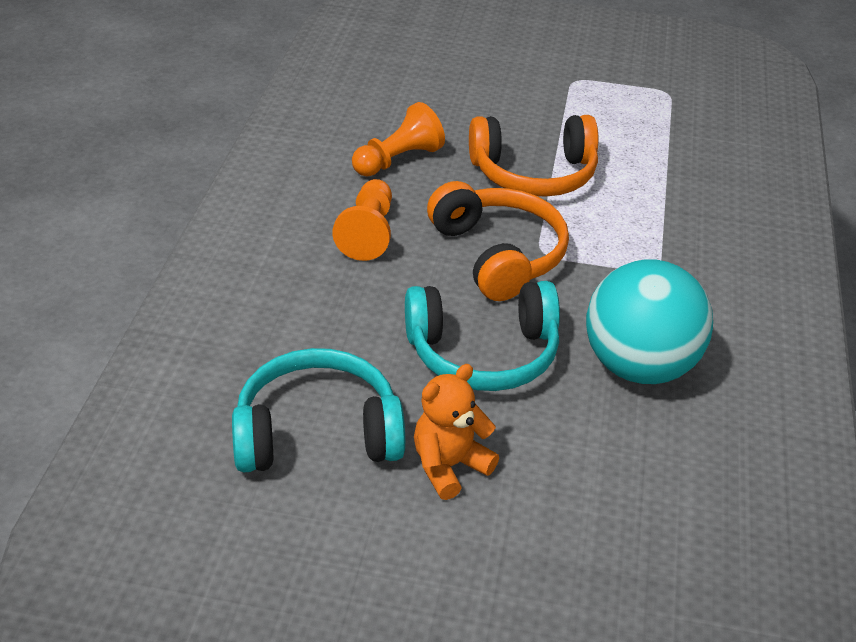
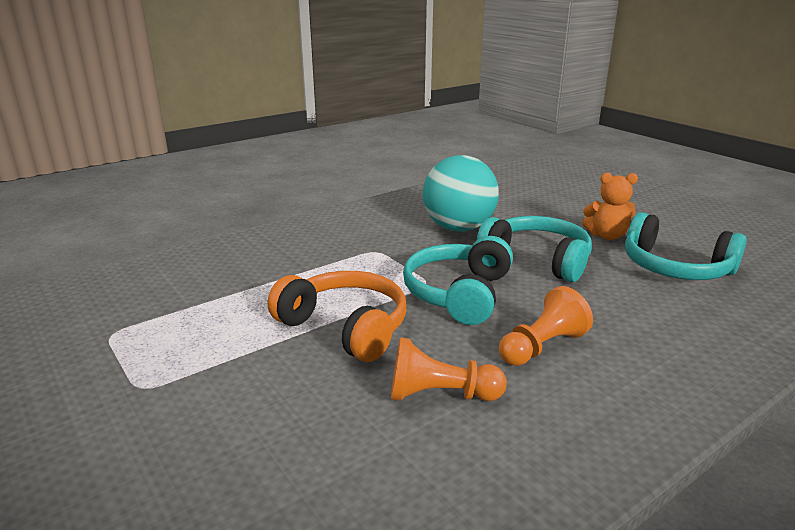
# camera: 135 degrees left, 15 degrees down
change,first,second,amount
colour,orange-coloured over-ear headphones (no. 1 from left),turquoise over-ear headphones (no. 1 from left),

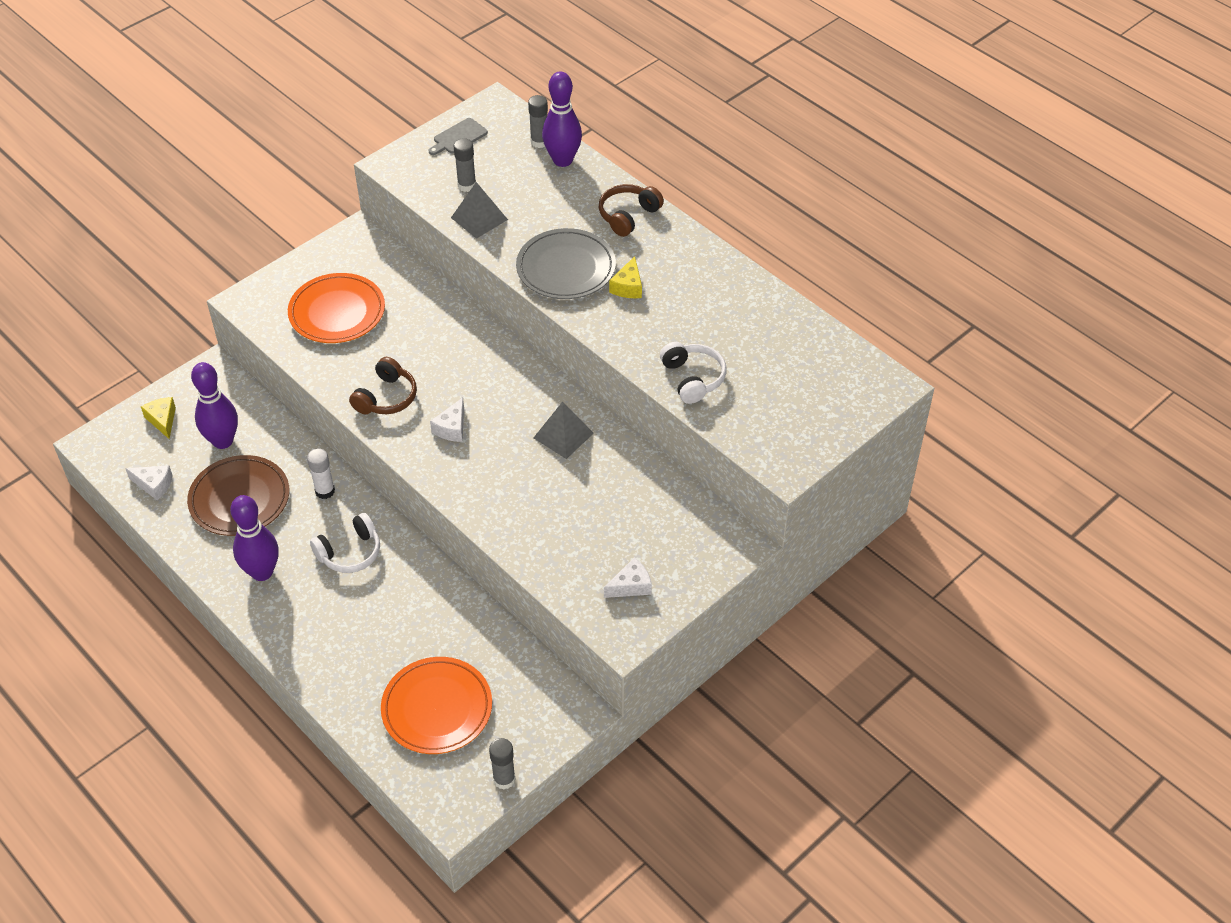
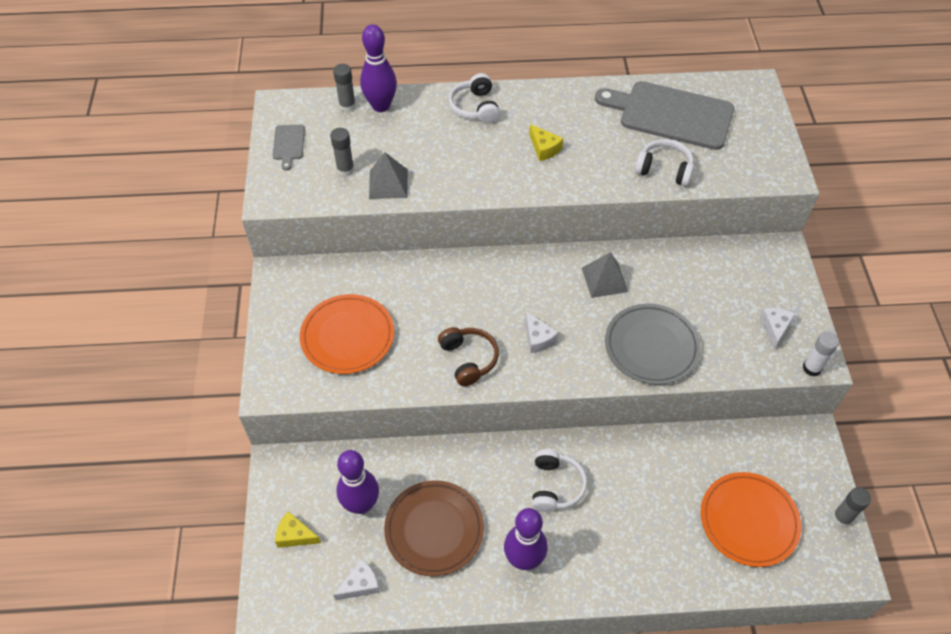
# camera: 50 degrees left, 5 degrees up
change,first,second,amount
appeared,,grey cutting board (no. 2 from left),
relocated,pure white stick of glue,,
relocated,grey dinner plate,,
colour,russet over-ear headphones (no. 2 from left),pure white over-ear headphones (no. 1 from left),

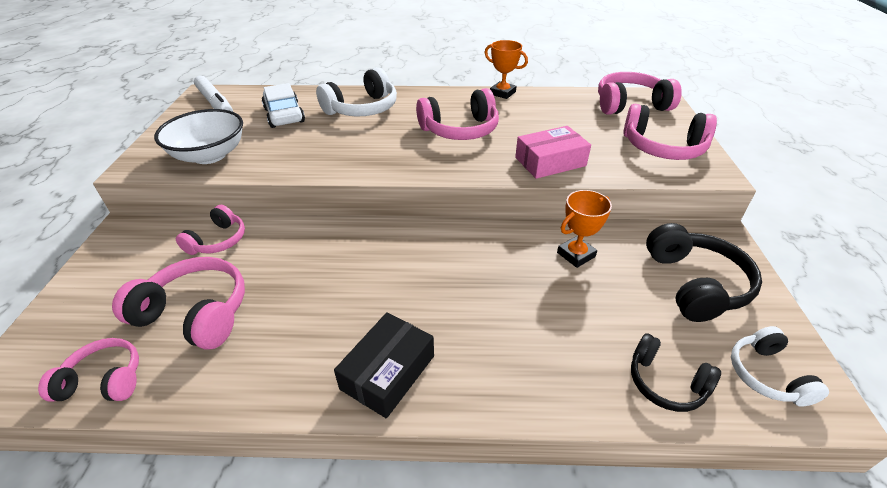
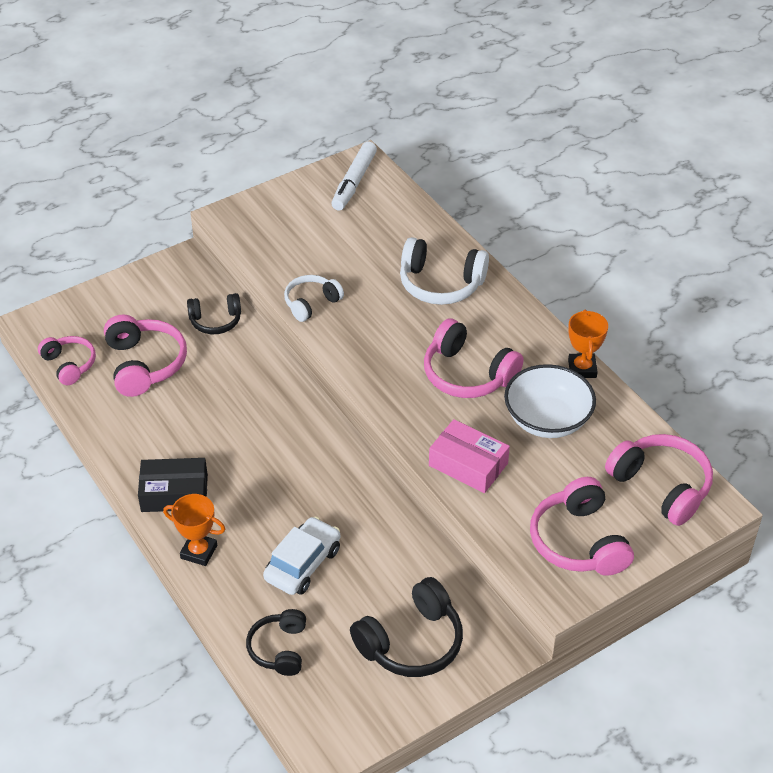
# camera: 55 degrees right, 5 degrees up
change,first,second,amount
relocated,pure white serving bowl,,
relocated,pure white car,,
relocated,orange-coloured prize cup (no. 2 from left in the first image),orange-coloured prize cup (no. 1 from left),
relocated,pure white over-ear headphones (no. 2 from left in the first image),pure white over-ear headphones (no. 1 from left),
colour,pink over-ear headphones (no. 3 from left),jet-black over-ear headphones (no. 1 from left),

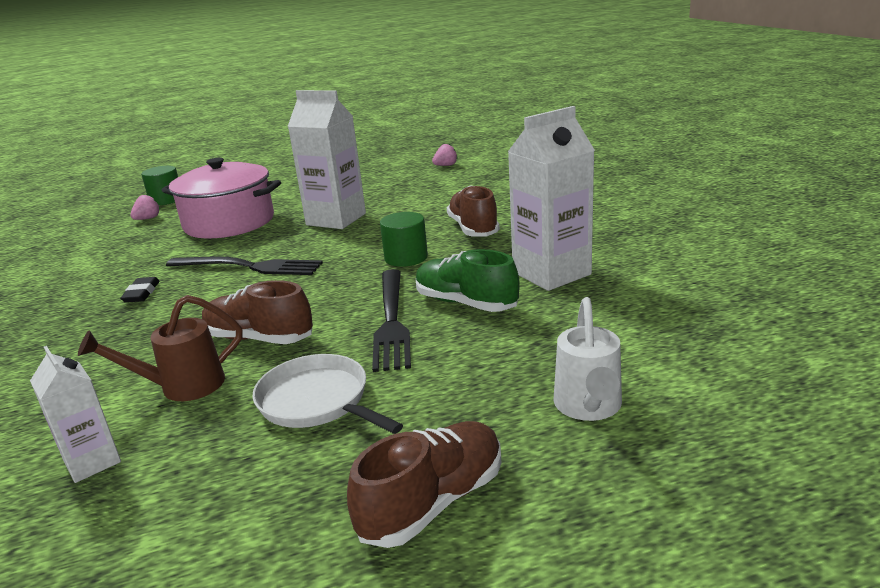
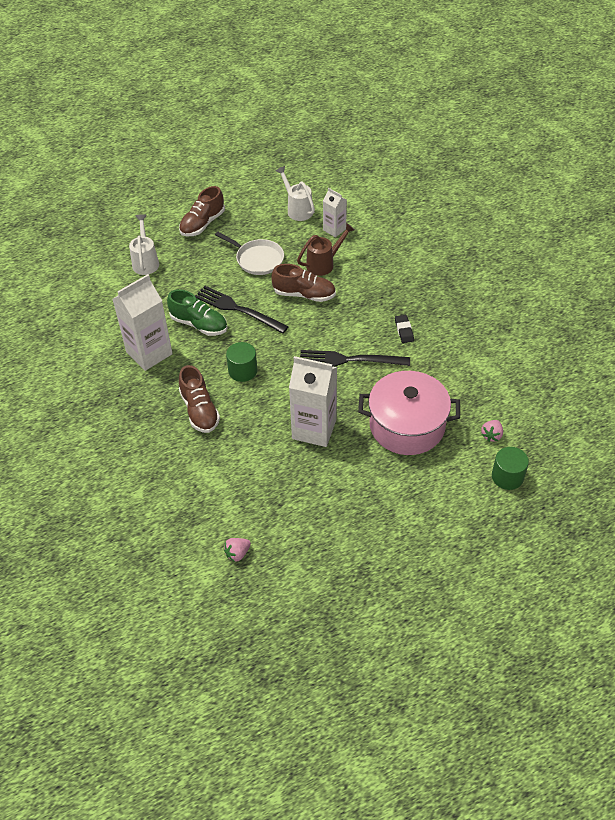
# camera: 170 degrees right, 25 degrees up
change,first,second,amount
appeared,,pure white watering can (no. 2 from left),
spun,jet-black fork (no. 2 from left in the first image),jet-black fork (no. 1 from left),45 degrees counterclockwise

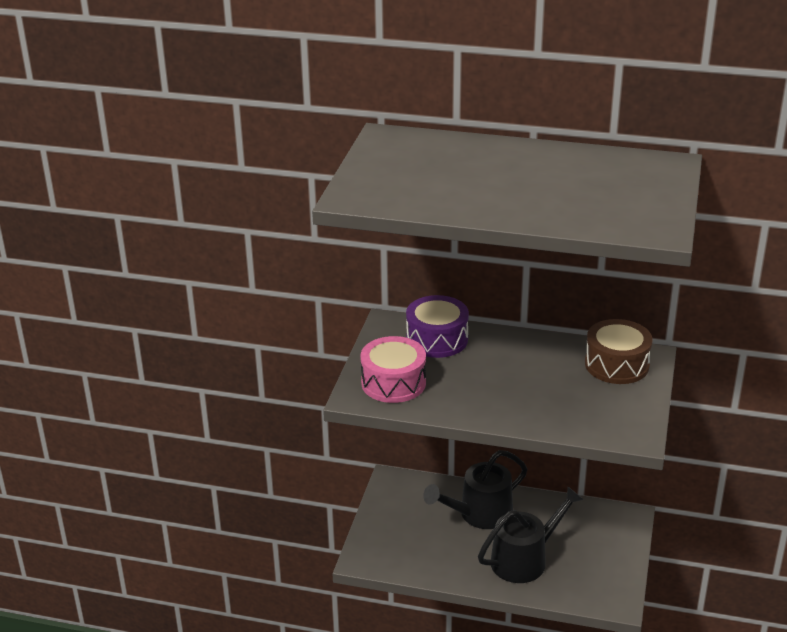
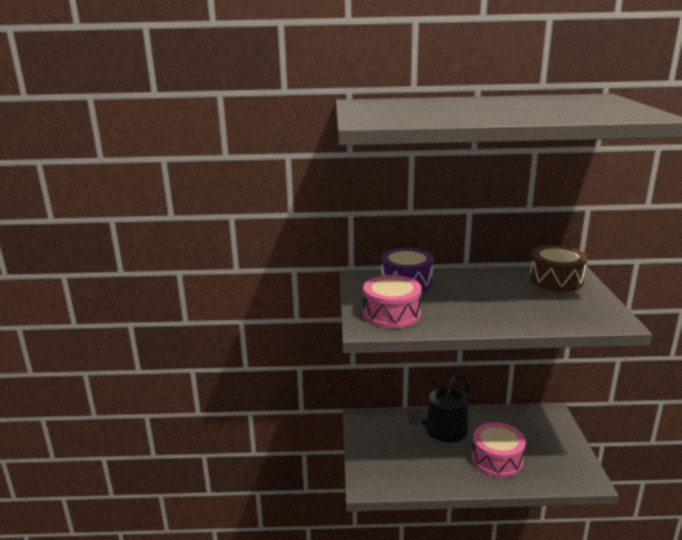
# camera: 15 degrees left, 10 degrees down
change,first,second,amount
exchanged,jet-black watering can (no. 2 from left),pink toy drum (no. 2 from left),

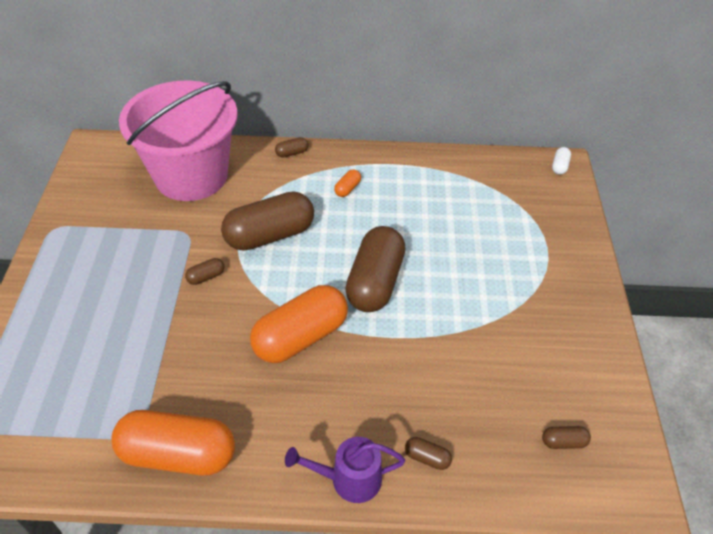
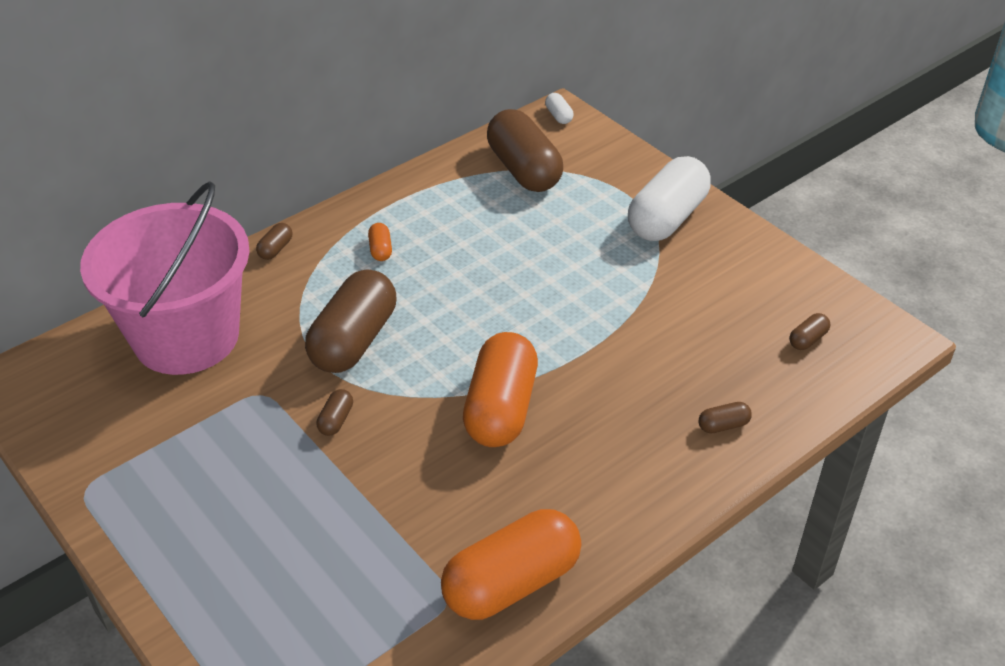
# camera: 40 degrees left, 5 degrees down
change,first,second,amount
missing,royal purple watering can,,
appeared,,pure white capsule (no. 2 from left),
relocated,russet capsule (no. 4 from left),,

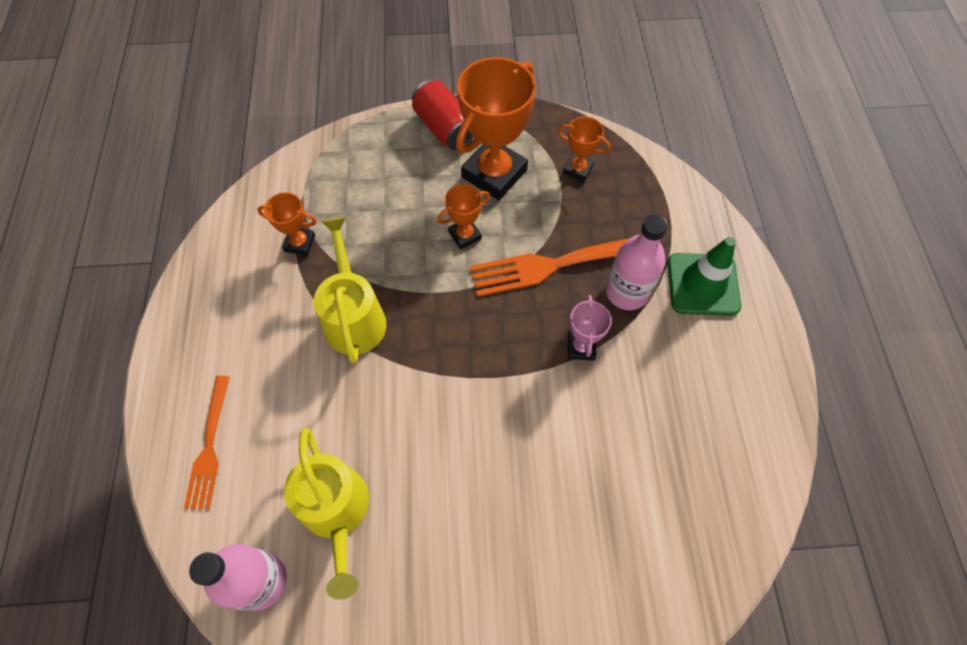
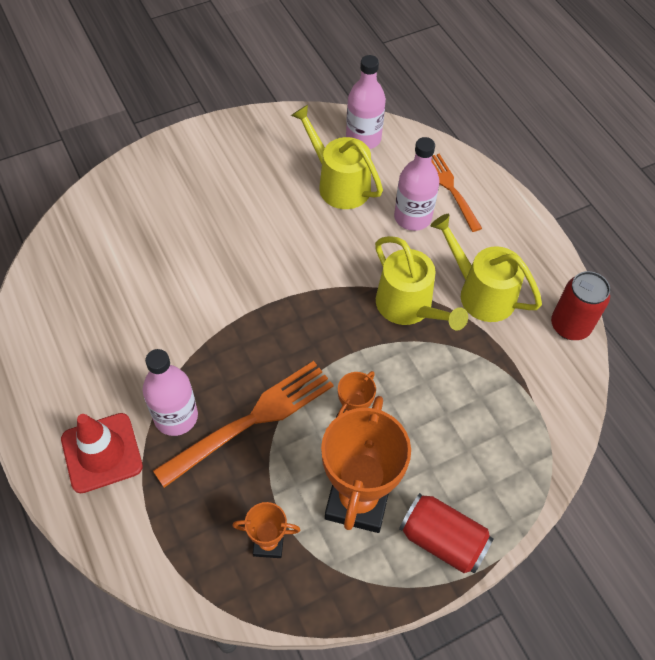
# camera: 155 degrees right, 5 degrees down
change,first,second,amount
missing,orange-coloured prize cup (no. 1 from left),,
missing,pink prize cup,,
appeared,,pink drink bottle (no. 3 from left),
appeared,,golden watering can (no. 3 from left),
appeared,,scarlet soda can (no. 2 from left),
colour,emerald traffic cone,scarlet traffic cone,

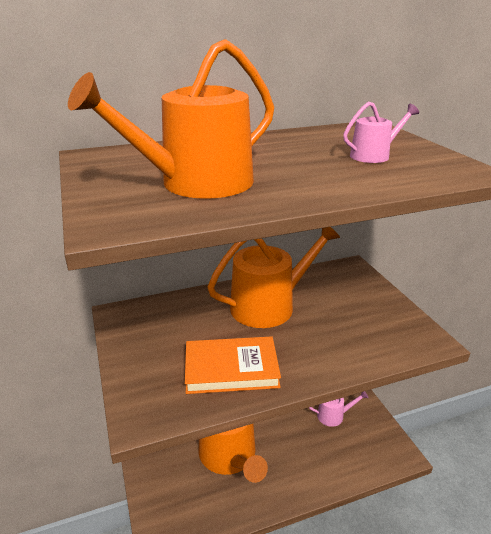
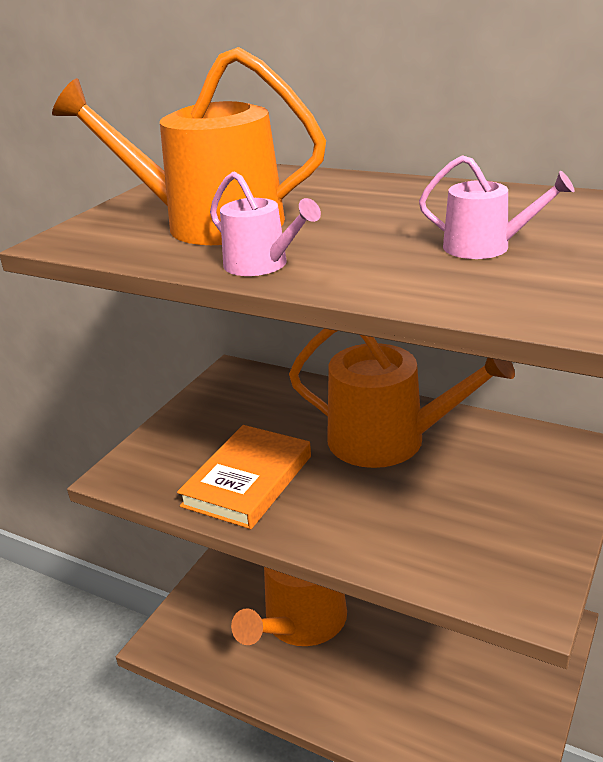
# camera: 50 degrees right, 0 degrees up
change,first,second,amount
relocated,pink watering can (no. 1 from left),,
spun,orange-coloured book,,75 degrees clockwise

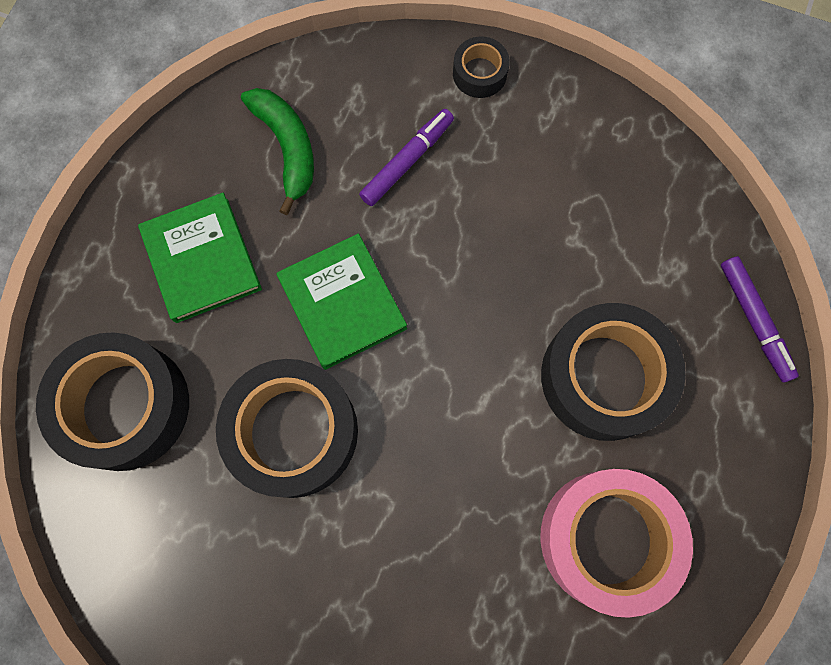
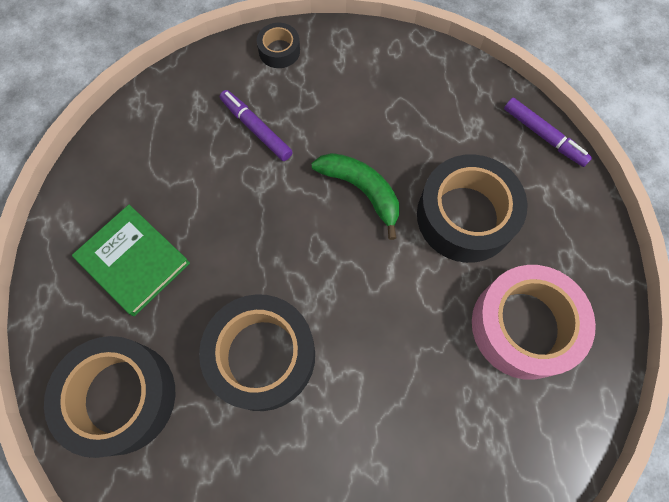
# camera: 25 degrees left, 5 degrees down
change,first,second,amount
missing,emerald book (no. 2 from left),,
relocated,emerald banana,,
spun,royal purple felt pen (no. 1 from left),,60 degrees counterclockwise

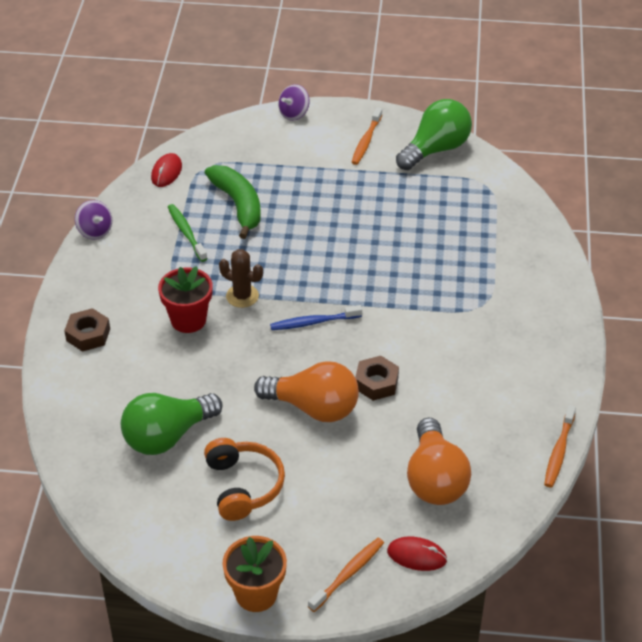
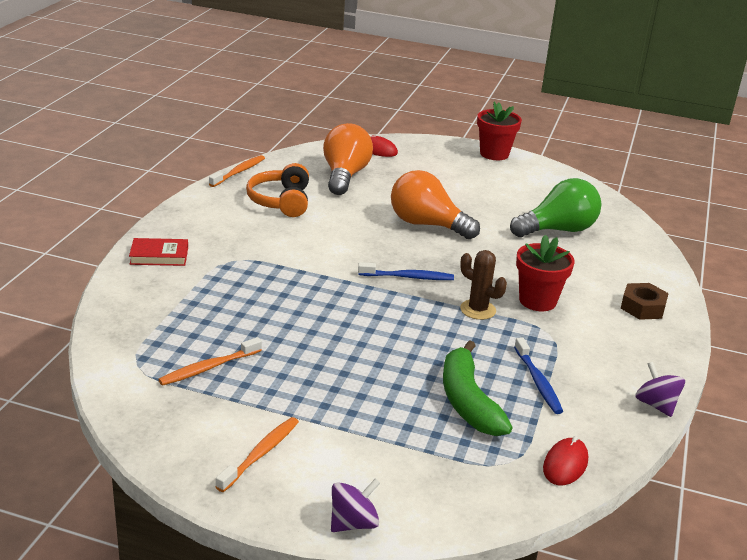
# camera: 170 degrees left, 15 degrees down
change,first,second,amount
missing,russet hex nut (no. 2 from left),,
missing,emerald bulb (no. 2 from left),,
appeared,,scarlet book,
relocated,orange-coloured over-ear headphones,,
relocated,orange-coloured dental brush (no. 1 from left),,
colour,emerald dental brush,cobalt dental brush (no. 2 from left),
colour,orange-coloured flower pot,scarlet flower pot (no. 1 from left),

